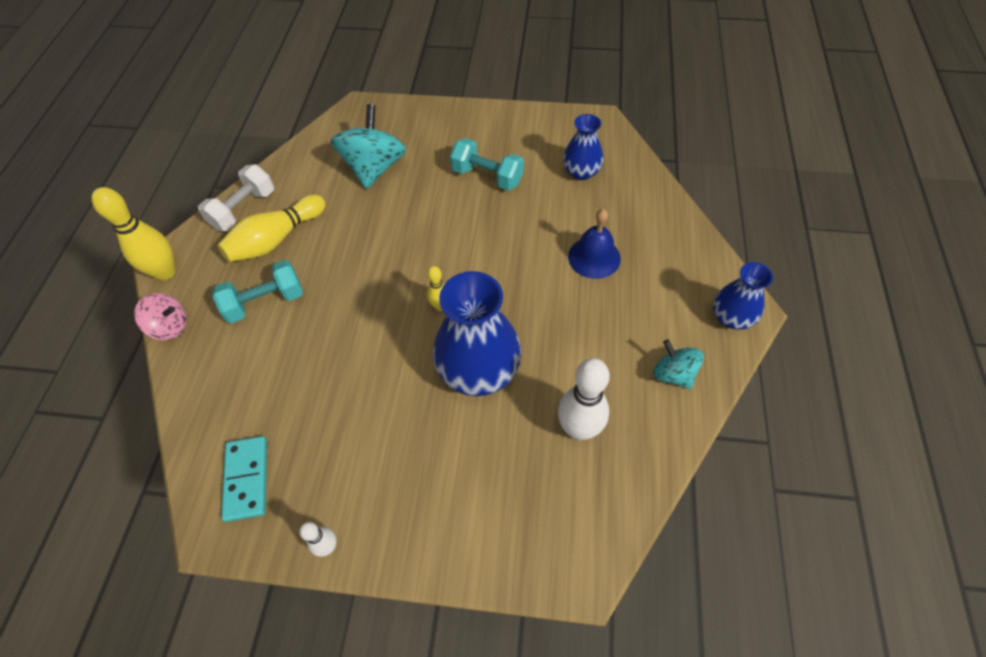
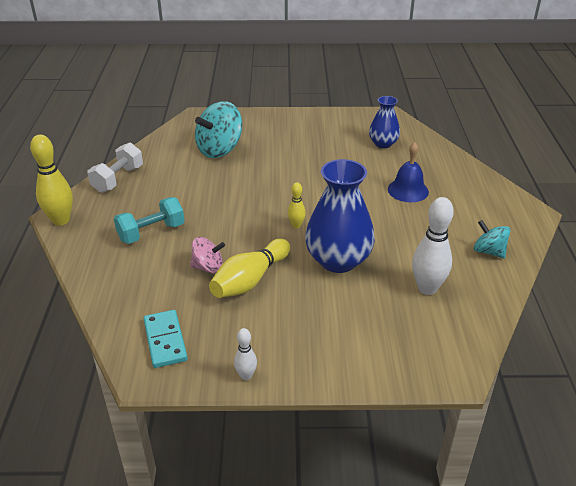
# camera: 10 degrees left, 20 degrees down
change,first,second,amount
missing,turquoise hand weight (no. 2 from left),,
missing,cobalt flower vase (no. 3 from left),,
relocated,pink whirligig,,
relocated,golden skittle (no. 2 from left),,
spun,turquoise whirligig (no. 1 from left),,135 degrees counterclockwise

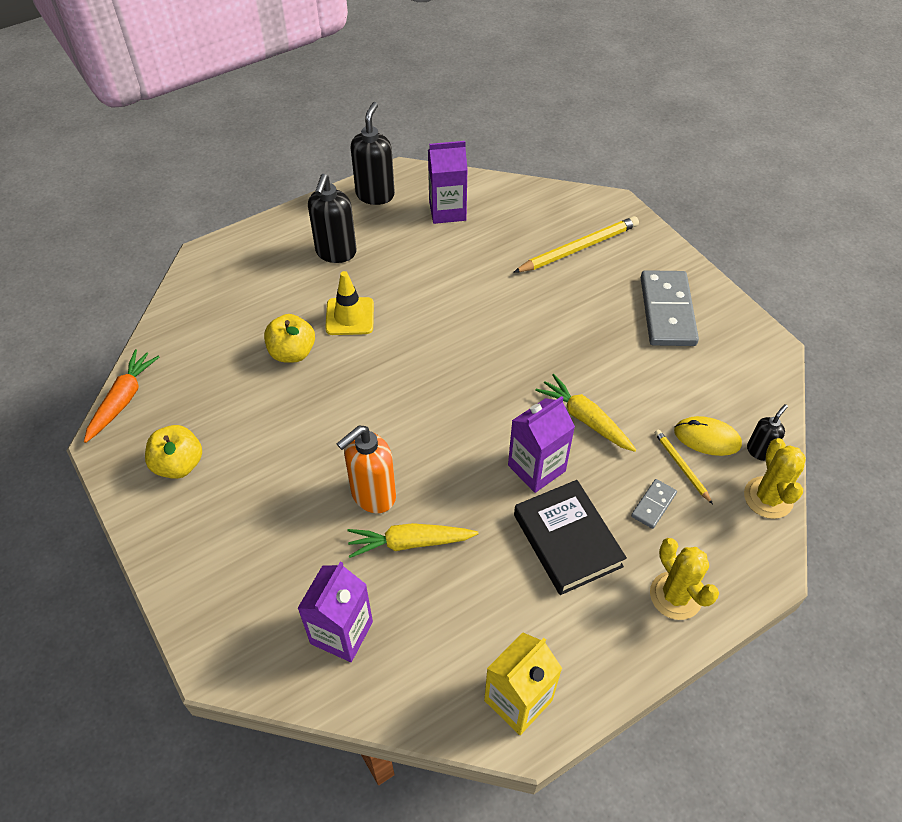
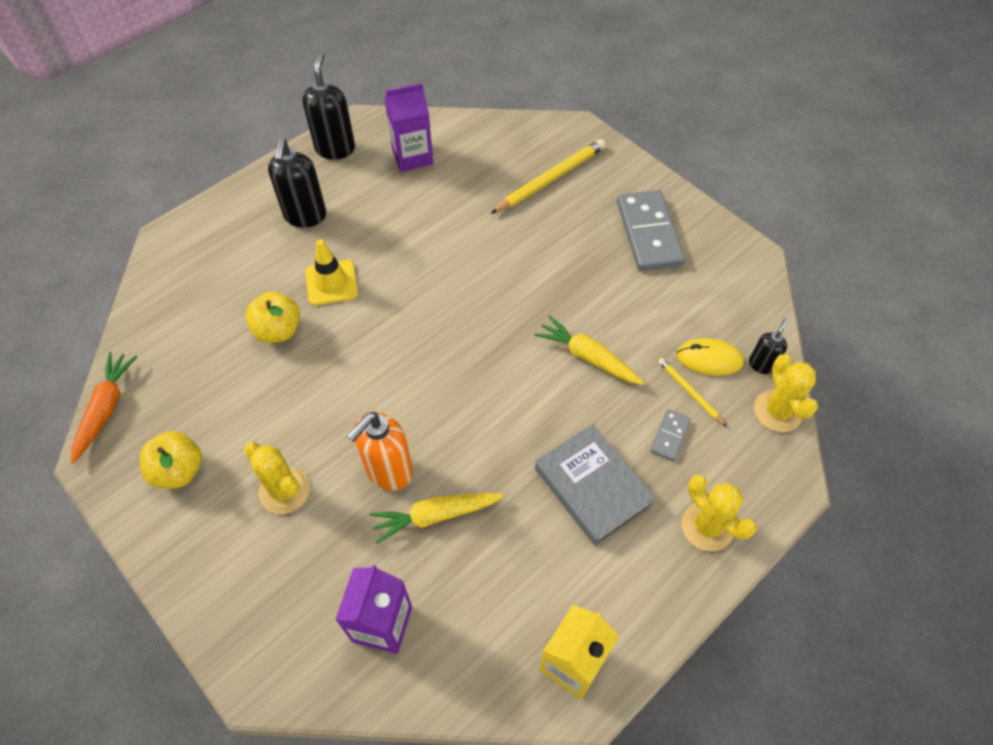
# camera: 10 degrees left, 5 degrees up
change,first,second,amount
missing,royal purple milk carton (no. 3 from left),,
appeared,,golden prickly plant (no. 1 from left),
colour,jet-black book,grey book,

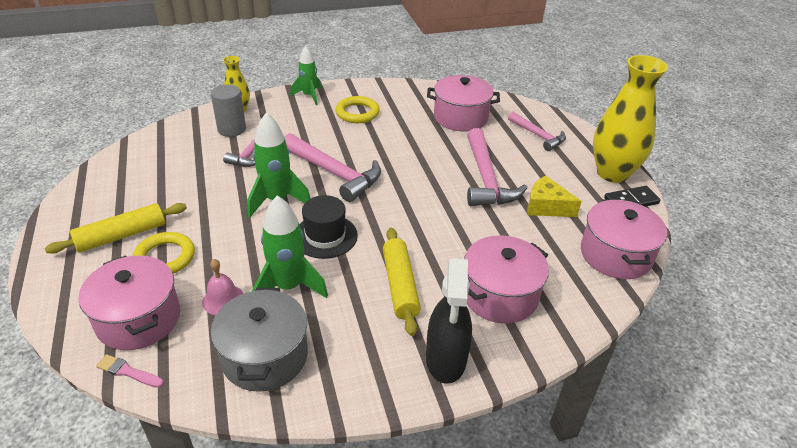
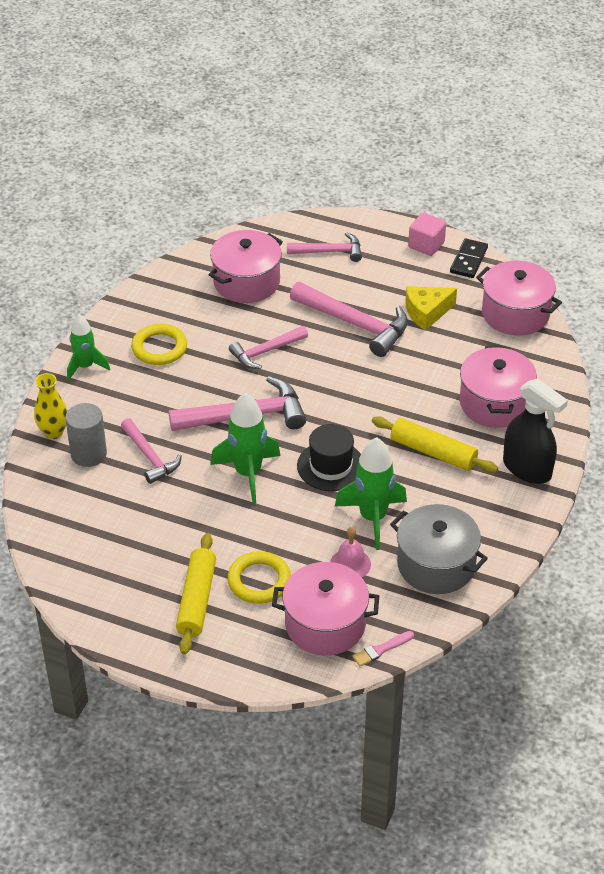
# camera: 50 degrees left, 5 degrees up
change,first,second,amount
appeared,,pink hammer (no. 3 from left),
exchanged,golden flower vase (no. 2 from left),pink cube,

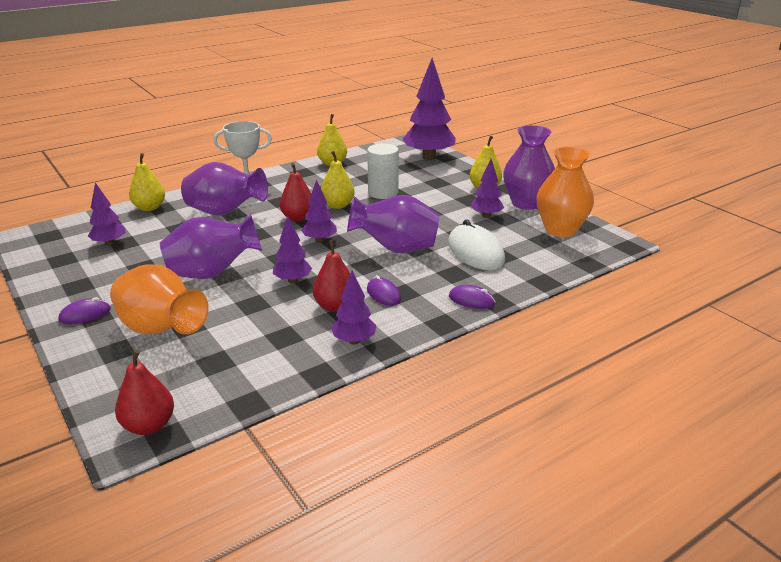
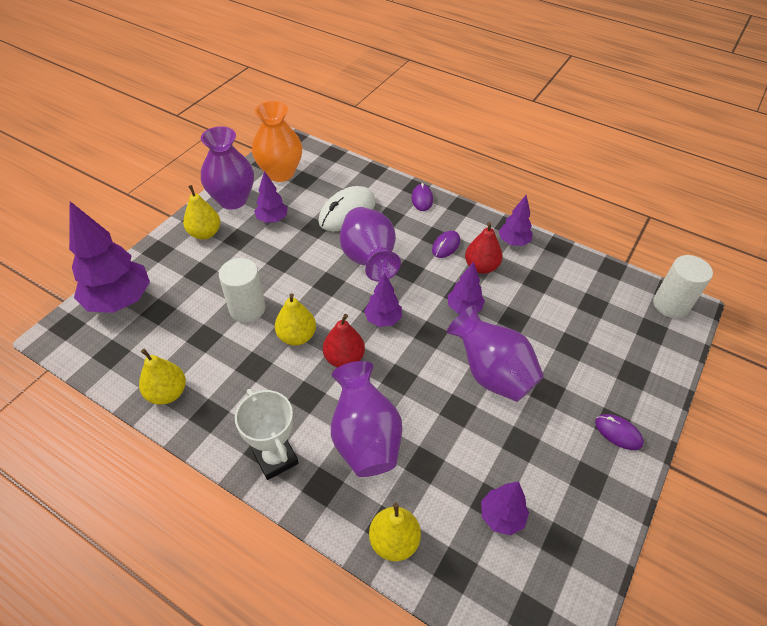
# camera: 115 degrees left, 20 degrees up
change,first,second,amount
missing,orange-coloured flower vase (no. 1 from left),,
exchanged,scarlet pear (no. 1 from left),pure white cylinder shape (no. 2 from left),

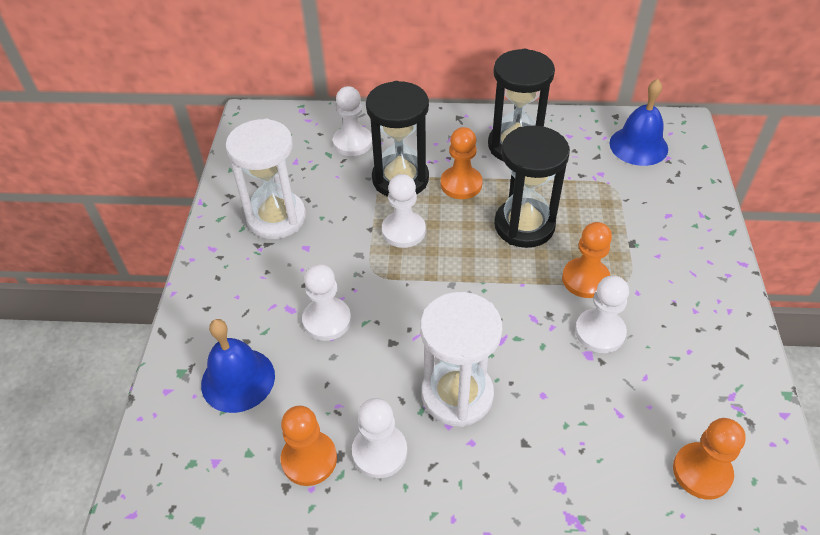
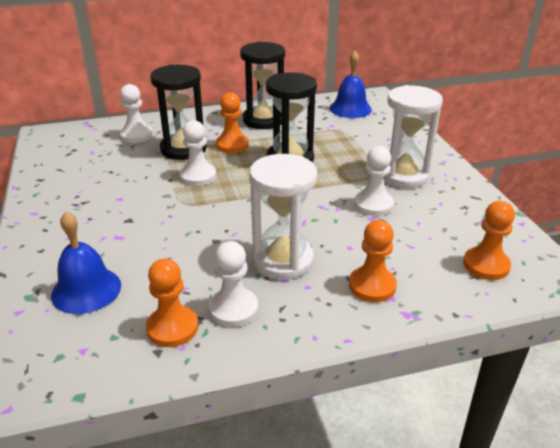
# camera: 20 degrees left, 15 degrees down
change,first,second,amount
missing,pure white chess pawn (no. 1 from left),,
relocated,pure white sand timer (no. 1 from left in the first image),pure white sand timer (no. 2 from left),
relocated,orange-coloured chess pawn (no. 3 from left),,

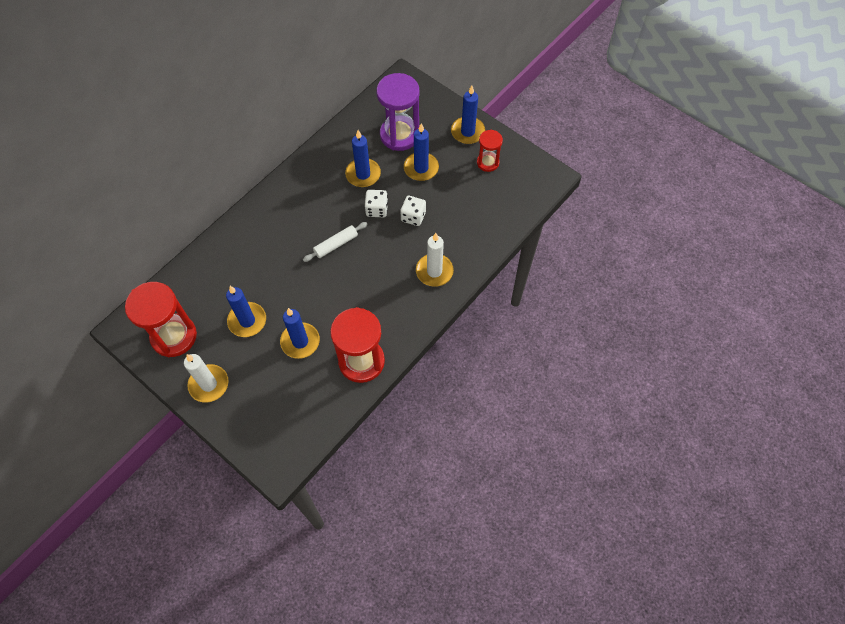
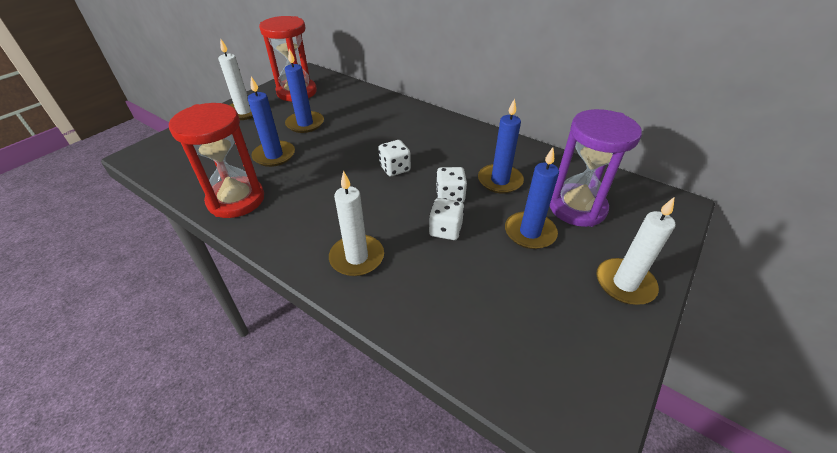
# camera: 85 degrees right, 20 degrees down
change,first,second,amount
missing,scarlet sand timer (no. 3 from left),,
exchanged,pure white dough roller,pure white dice (no. 1 from left),
colour,cobalt candle (no. 5 from left),pure white candle (no. 3 from left),

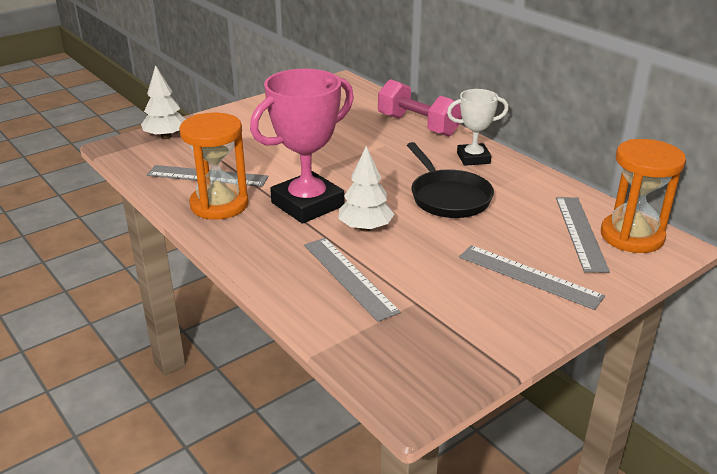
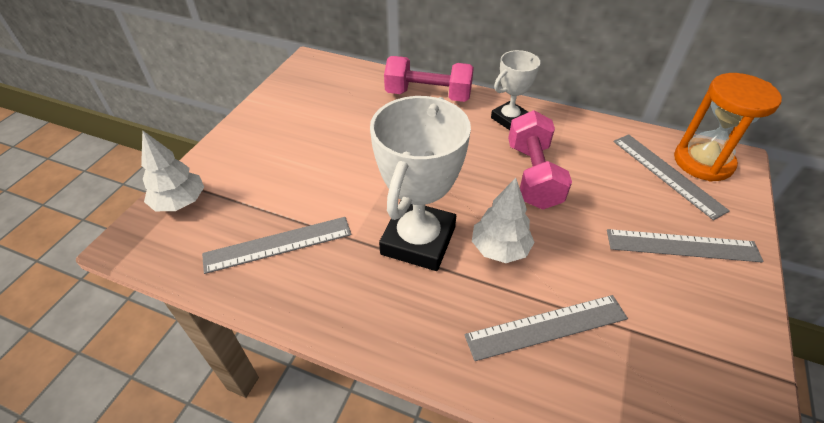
# camera: 30 degrees left, 15 degrees up
change,first,second,amount
missing,orange-coloured sand timer (no. 1 from left),,
exchanged,jet-black skillet,pink hand weight (no. 2 from left),
colour,pink prize cup,pure white prize cup (no. 1 from left),
spun,grey straightedge (no. 2 from left),,45 degrees counterclockwise

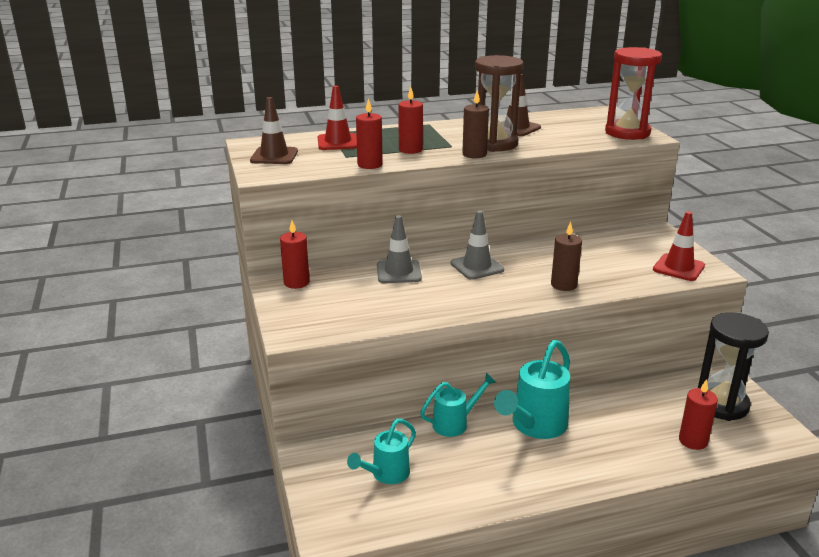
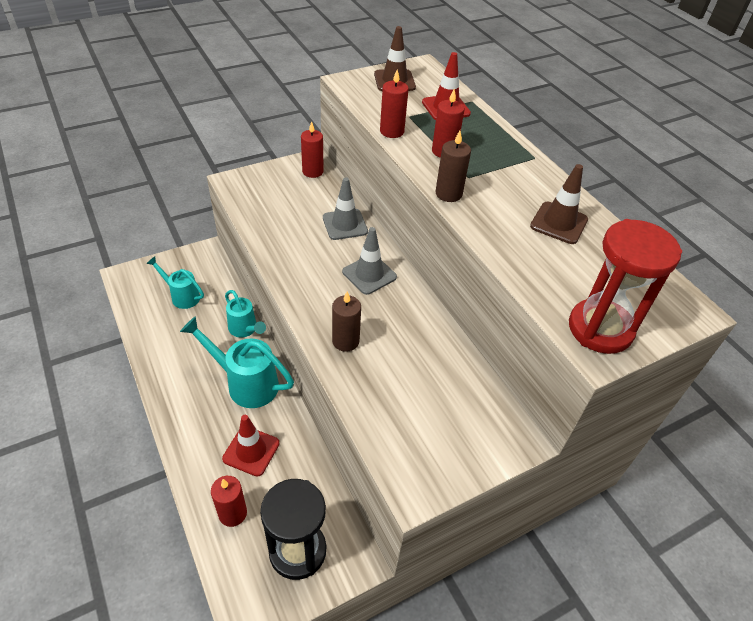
# camera: 75 degrees right, 20 degrees up
change,first,second,amount
missing,russet sand timer,,
relocated,scarlet traffic cone (no. 2 from left in the first image),scarlet traffic cone (no. 1 from left),

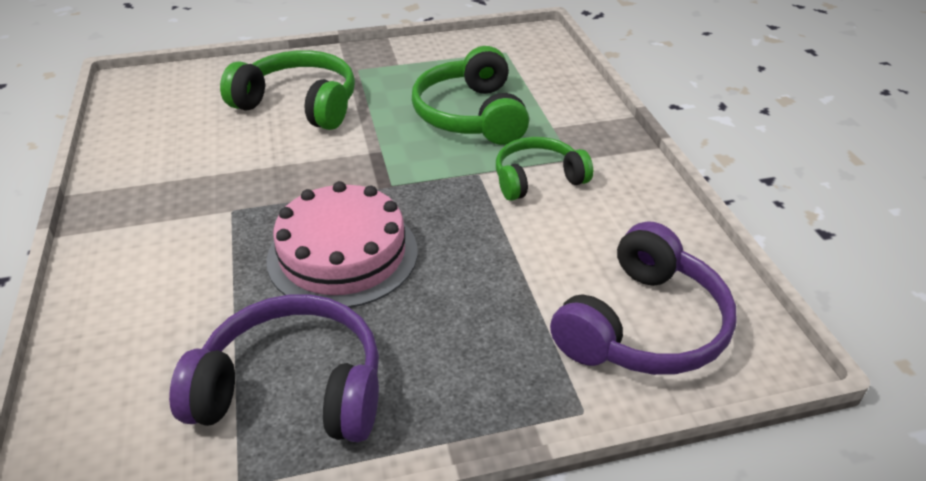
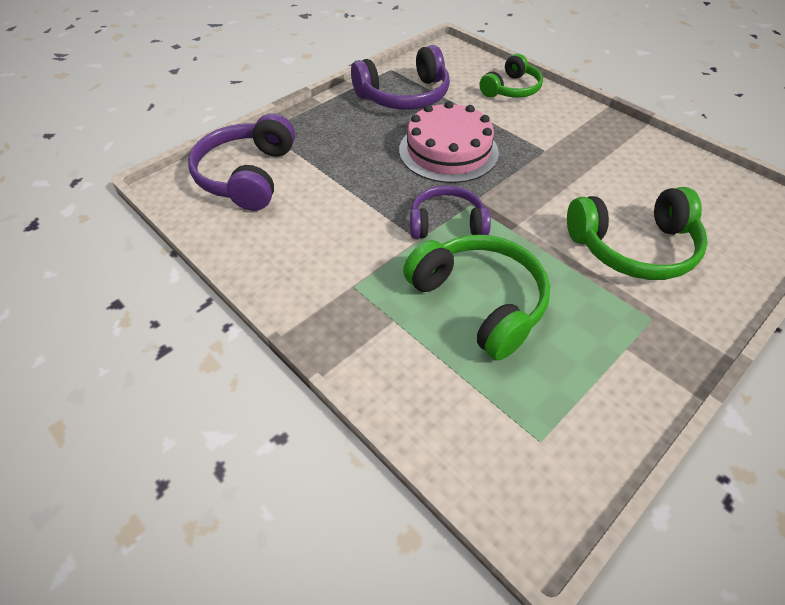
# camera: 150 degrees right, 10 degrees up
change,first,second,amount
appeared,,royal purple over-ear headphones (no. 3 from left),
relocated,emerald over-ear headphones (no. 3 from left in the first image),emerald over-ear headphones (no. 2 from left),

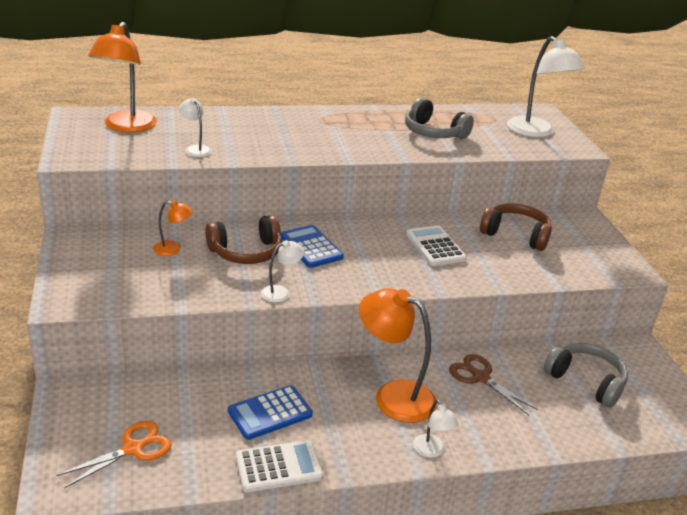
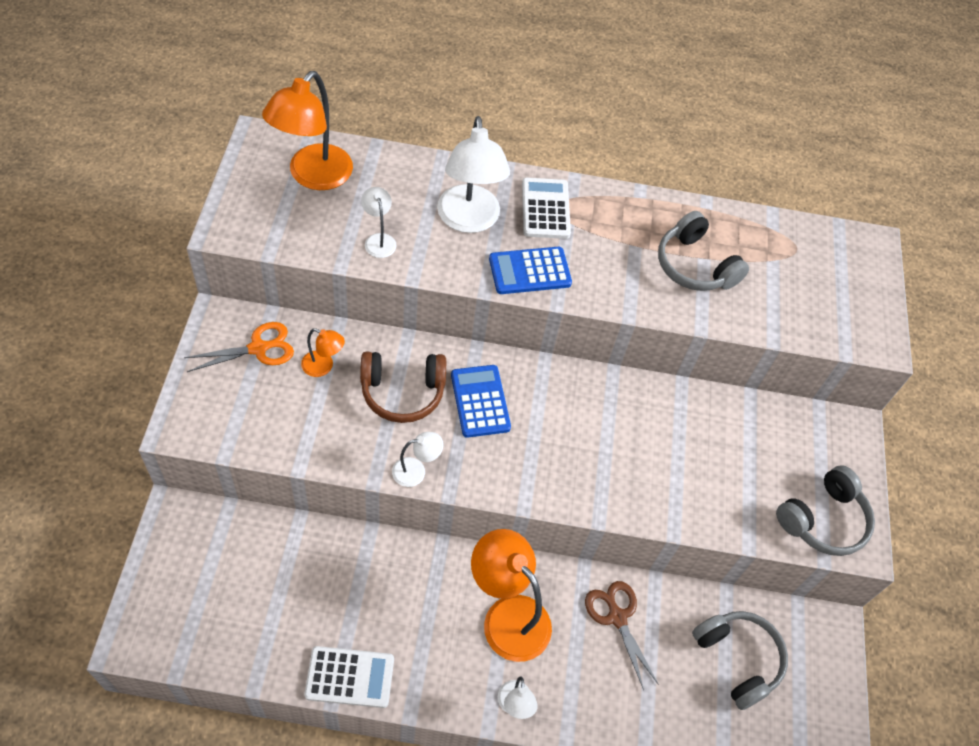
# camera: 15 degrees right, 25 degrees up
change,first,second,amount
missing,russet over-ear headphones (no. 2 from left),,
appeared,,grey over-ear headphones (no. 3 from left),
relocated,orange-coloured pair of scissors,,
relocated,cobalt adding machine (no. 1 from left in the first image),cobalt adding machine (no. 2 from left),
relocated,pure white adding machine (no. 2 from left),,
relocated,pure white desk lamp (no. 4 from left in the first image),pure white desk lamp (no. 3 from left),

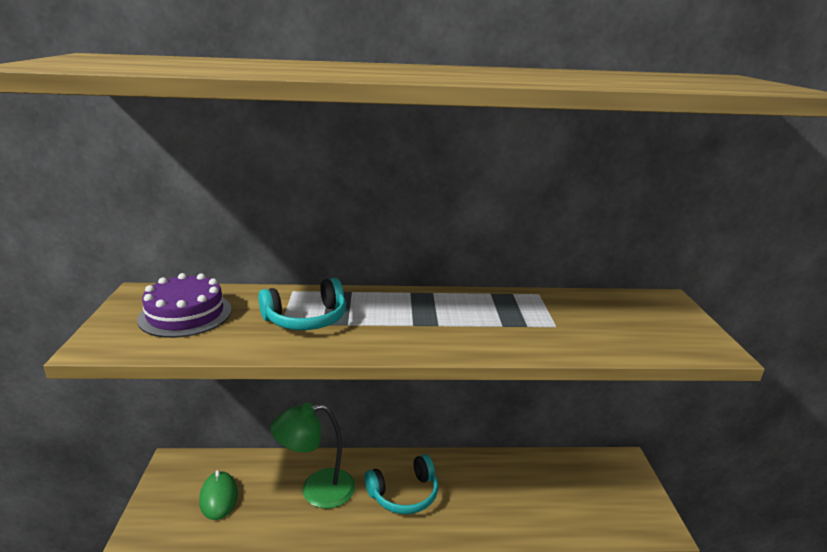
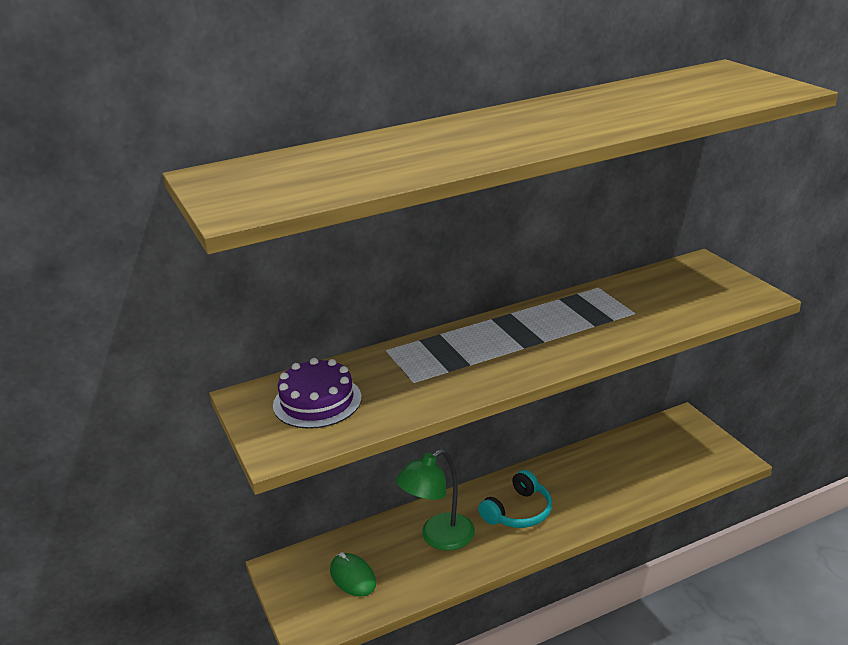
# camera: 20 degrees left, 5 degrees up
change,first,second,amount
missing,turquoise over-ear headphones (no. 1 from left),,

